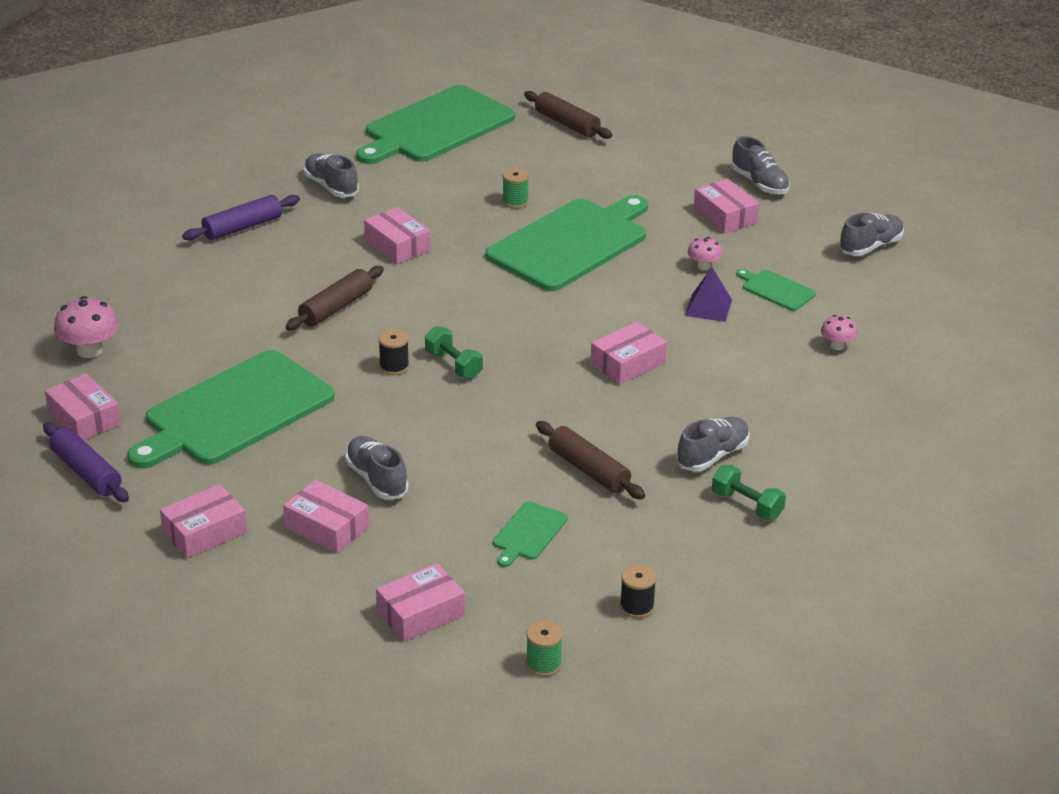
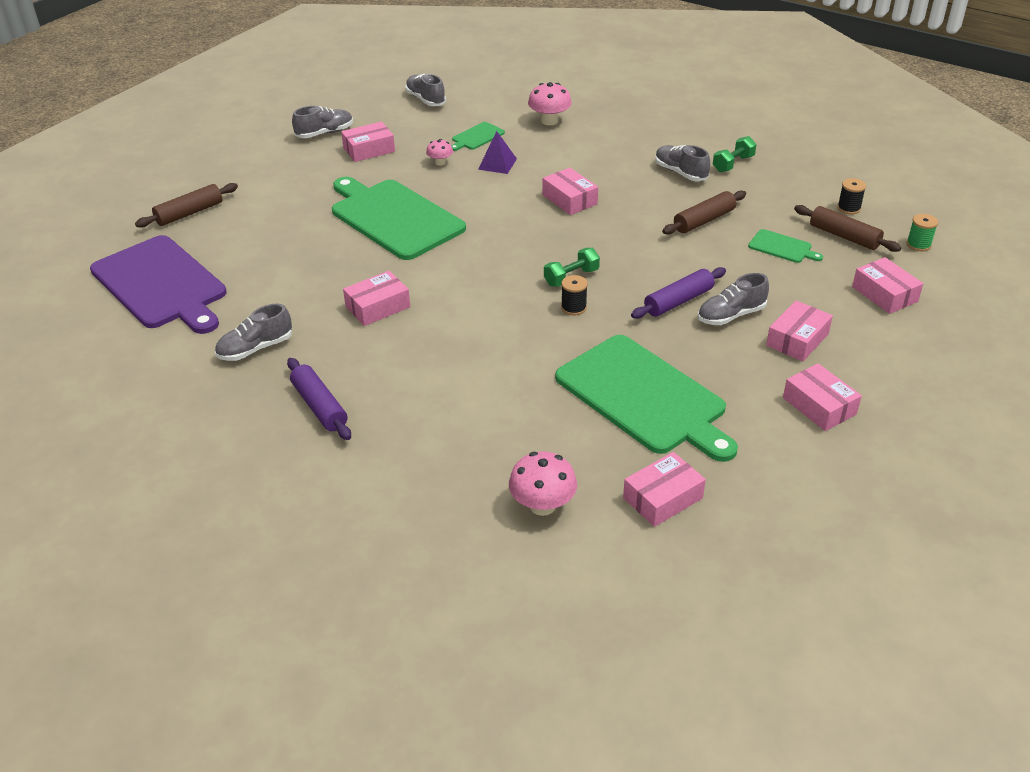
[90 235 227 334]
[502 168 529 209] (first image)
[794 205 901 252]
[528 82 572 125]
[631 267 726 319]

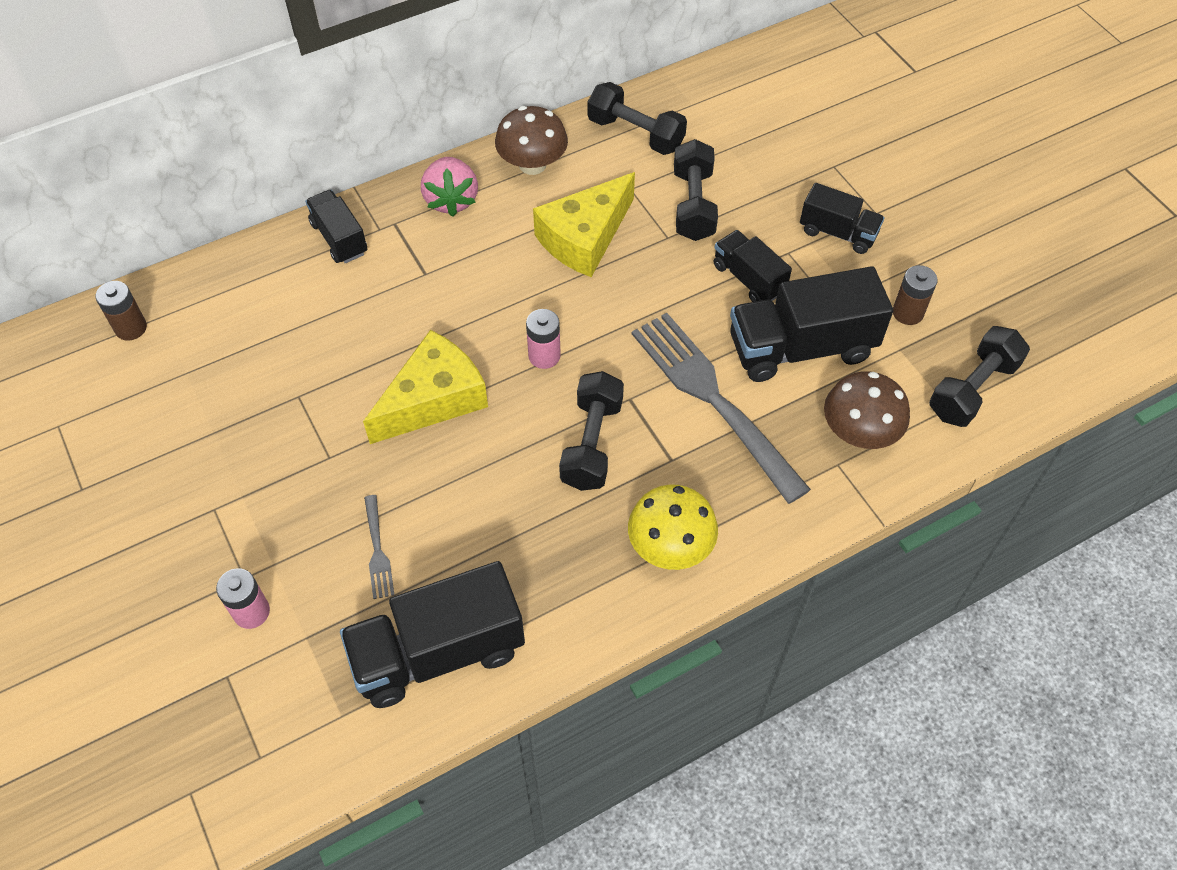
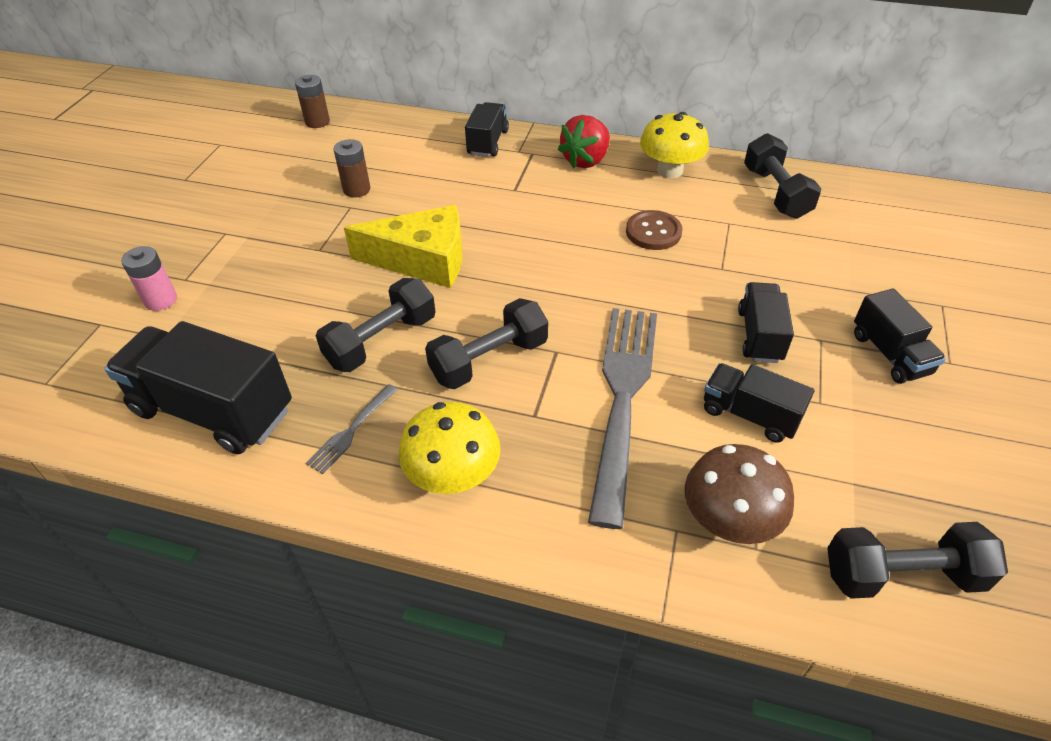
[640 112 709 178]
[316 278 436 372]
[558 115 610 168]
[626 210 682 250]
[333 139 370 198]
[704 363 814 443]
[526 309 561 369] (first image)
[306 384 398 474]

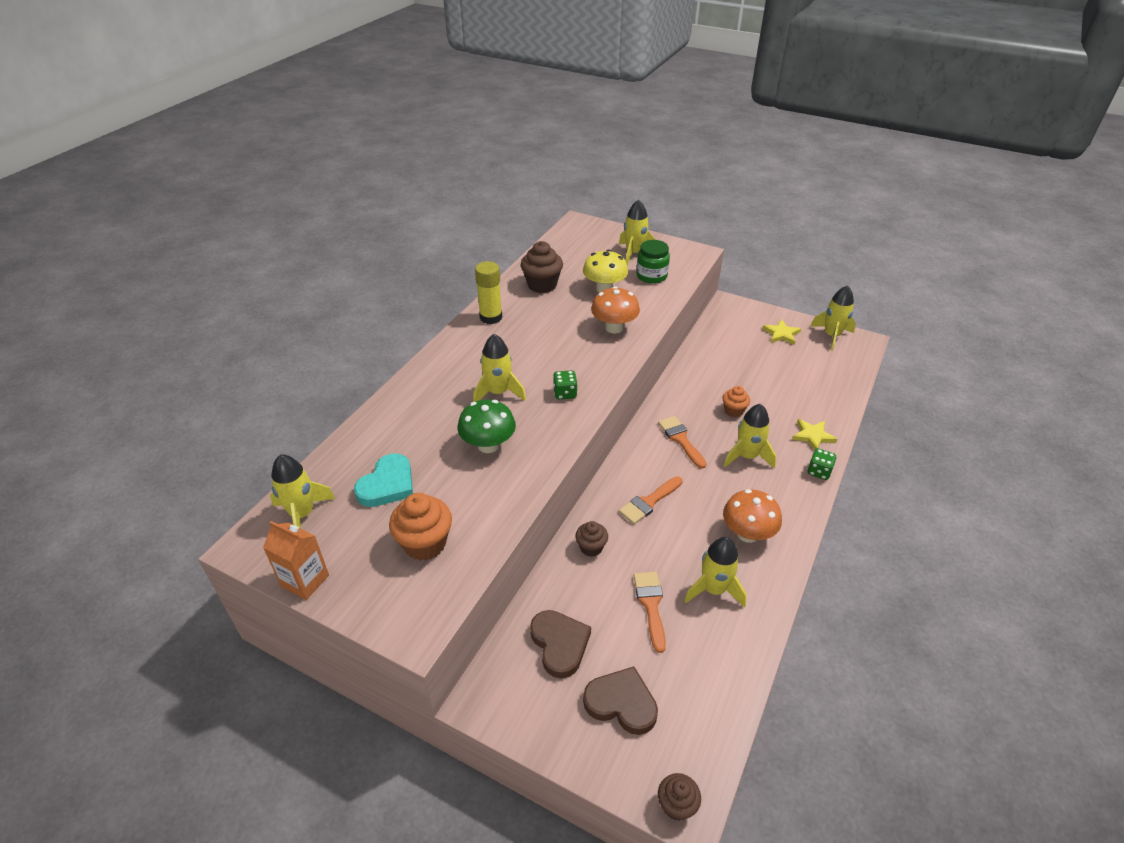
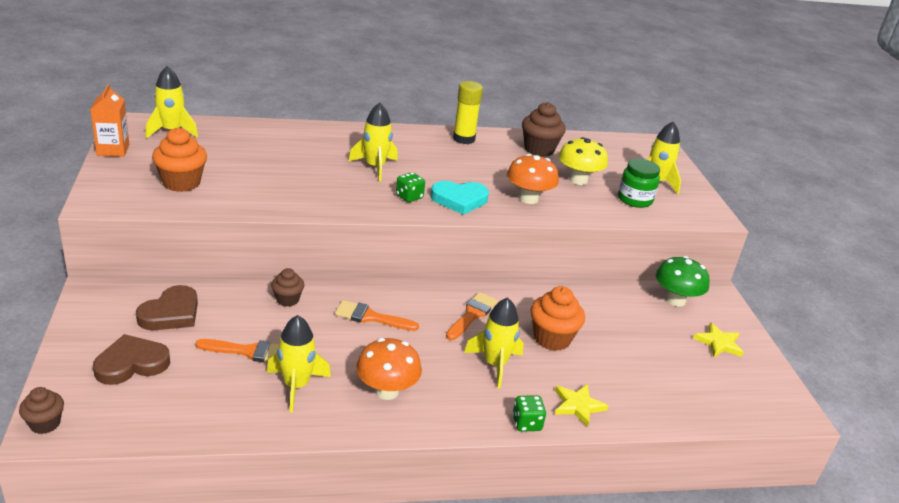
[811 285 856 351] (first image)
[530 286 585 351]
[656 256 710 307]
[430 181 489 215]
[195 339 279 362]
[93 334 170 385]

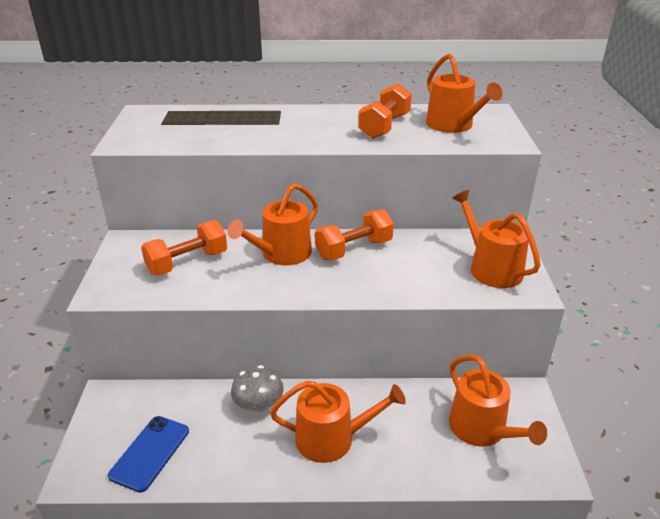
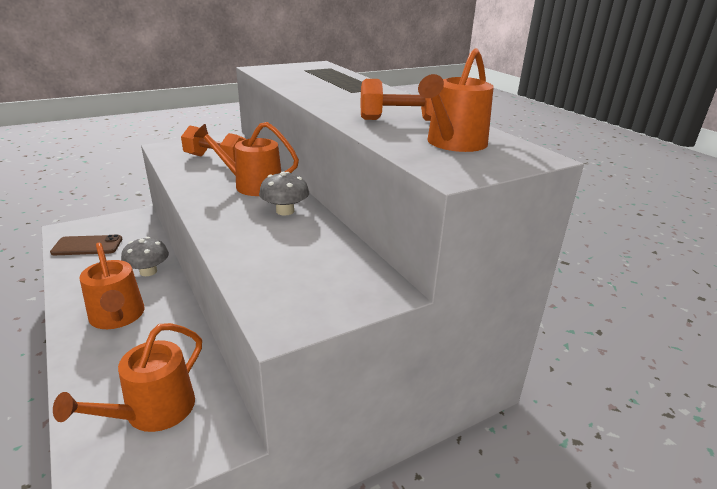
[452 190 541 288] (first image)
[259 172 309 216]
[50 235 122 255]

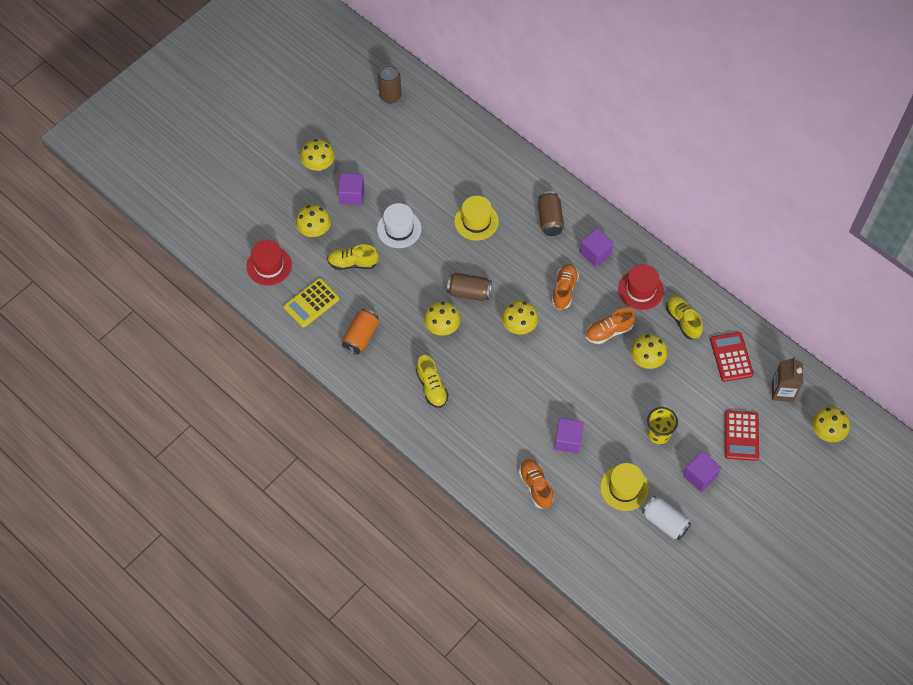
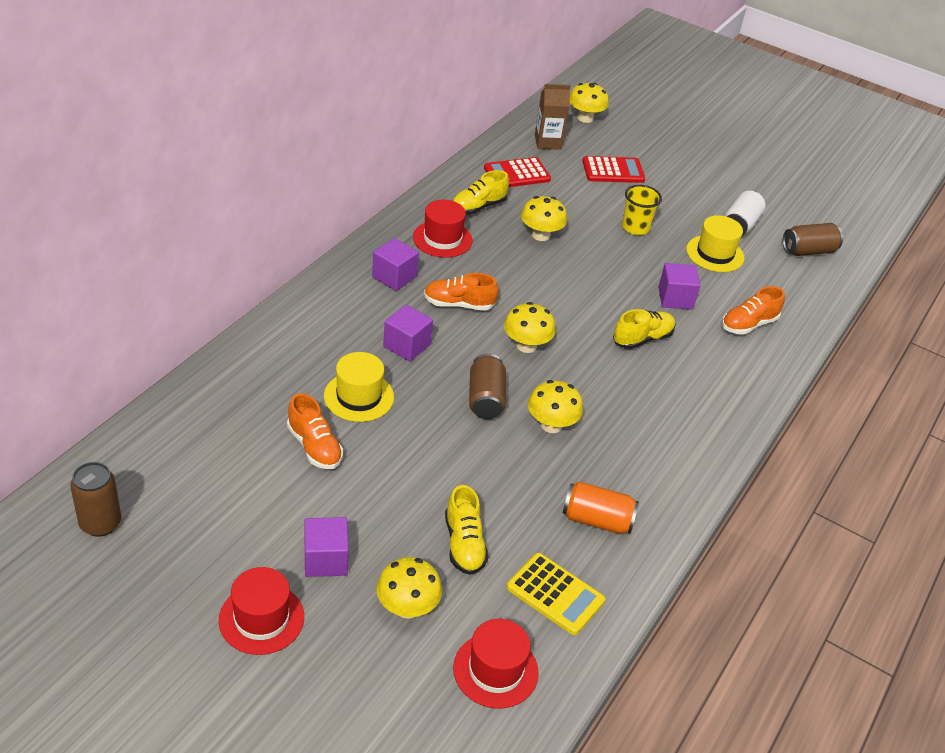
[219 567 304 655]
[783 223 843 256]
[377 203 422 248] (first image)
[287 393 343 469]
[613 309 676 349]
[383 305 433 362]

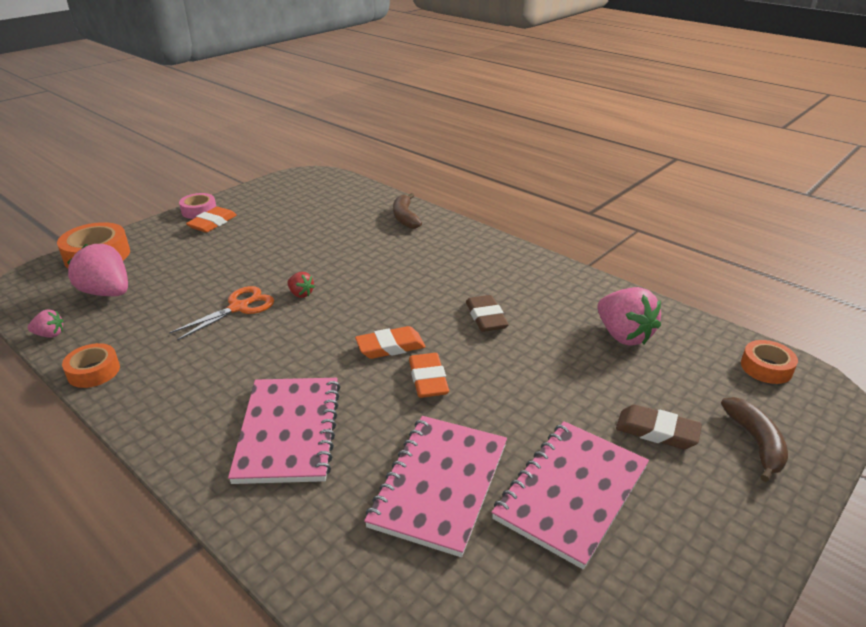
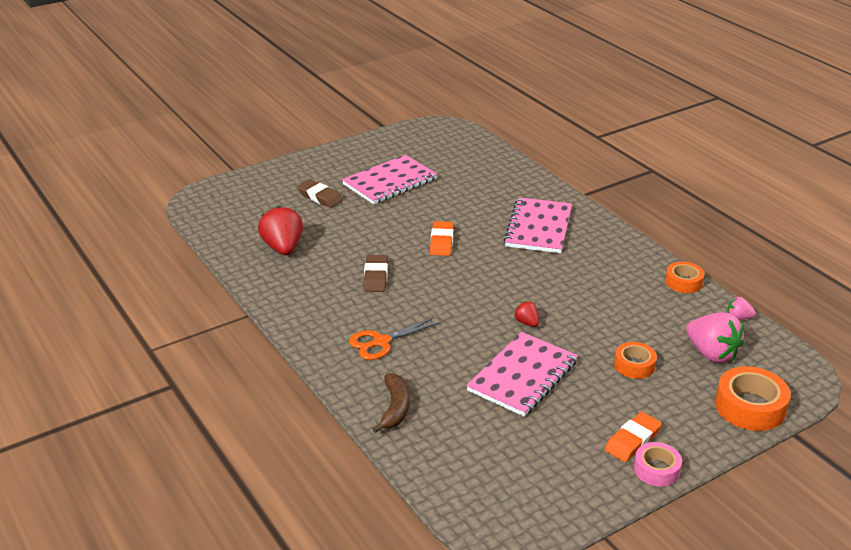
[349 317 441 360]
[258 206 303 255]
[355 326 426 359] (first image)
[614 342 657 379]
[721 397 788 482] (first image)
[466 332 578 417]

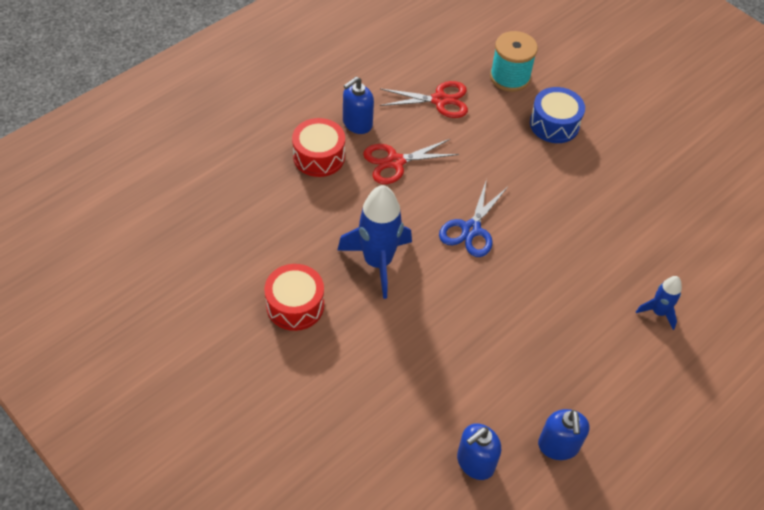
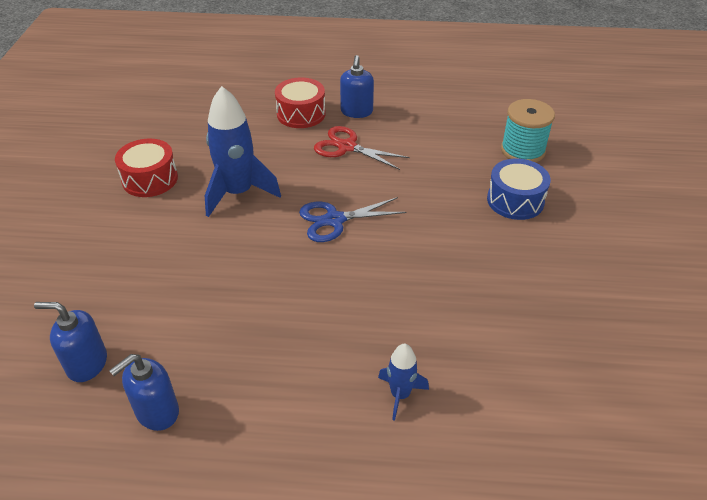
[340 55 374 118]
[380 81 468 118] (first image)

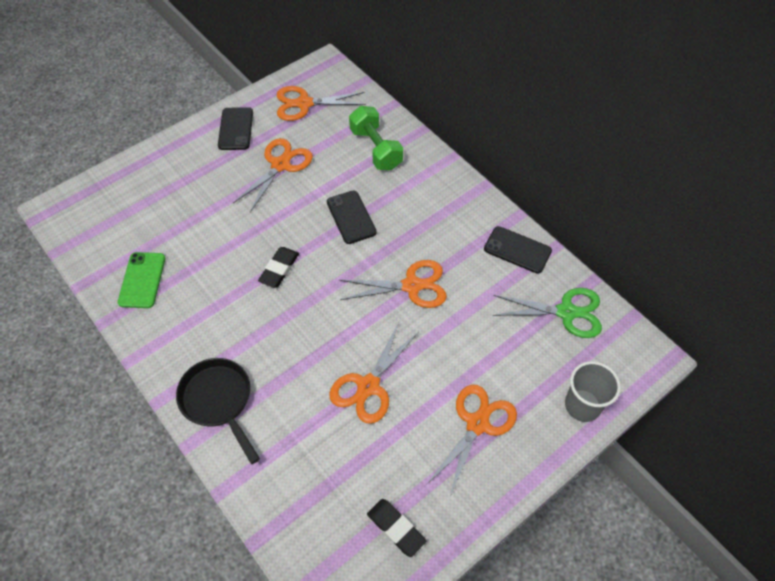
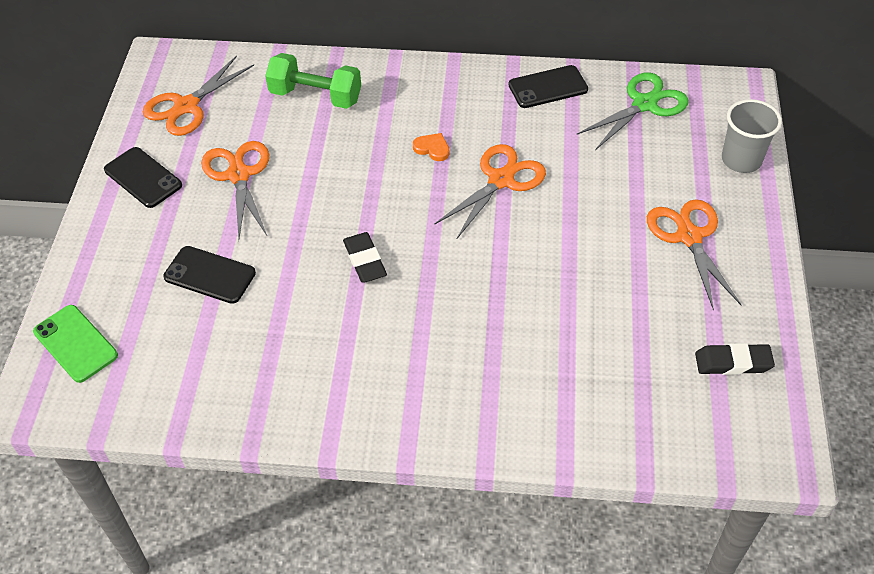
[163 246 256 304]
[33 305 118 383]
[329 323 419 424] (first image)
[176 358 260 464] (first image)
[413 133 450 161]

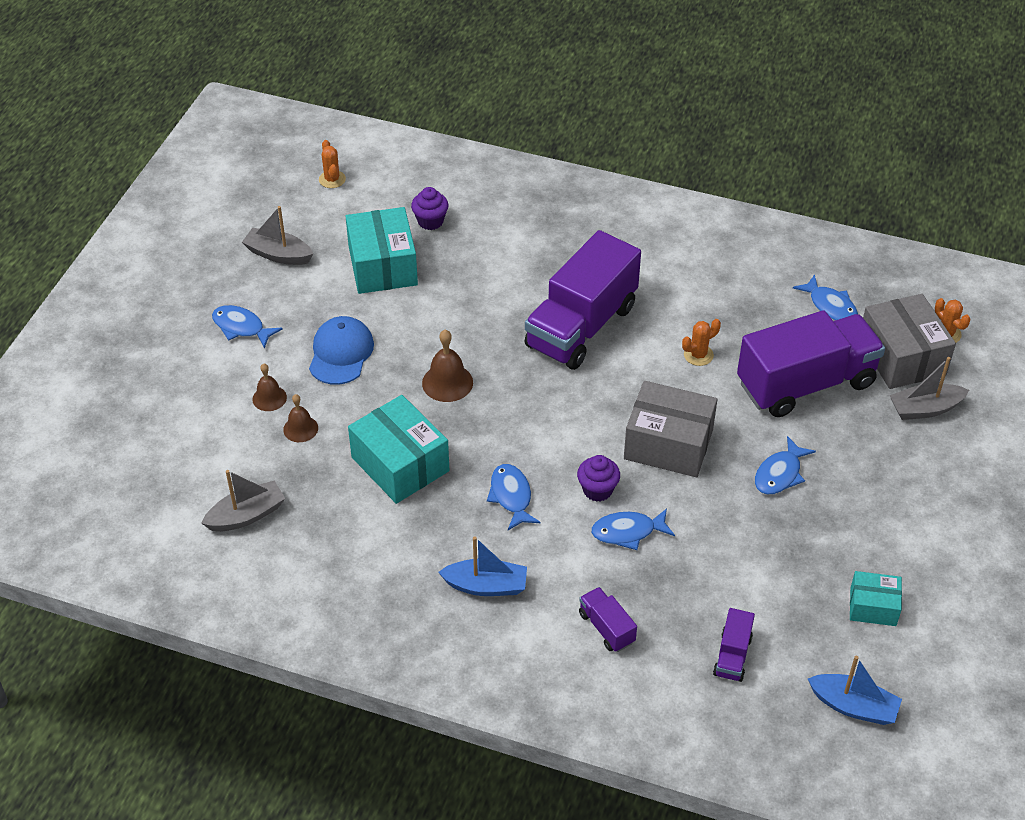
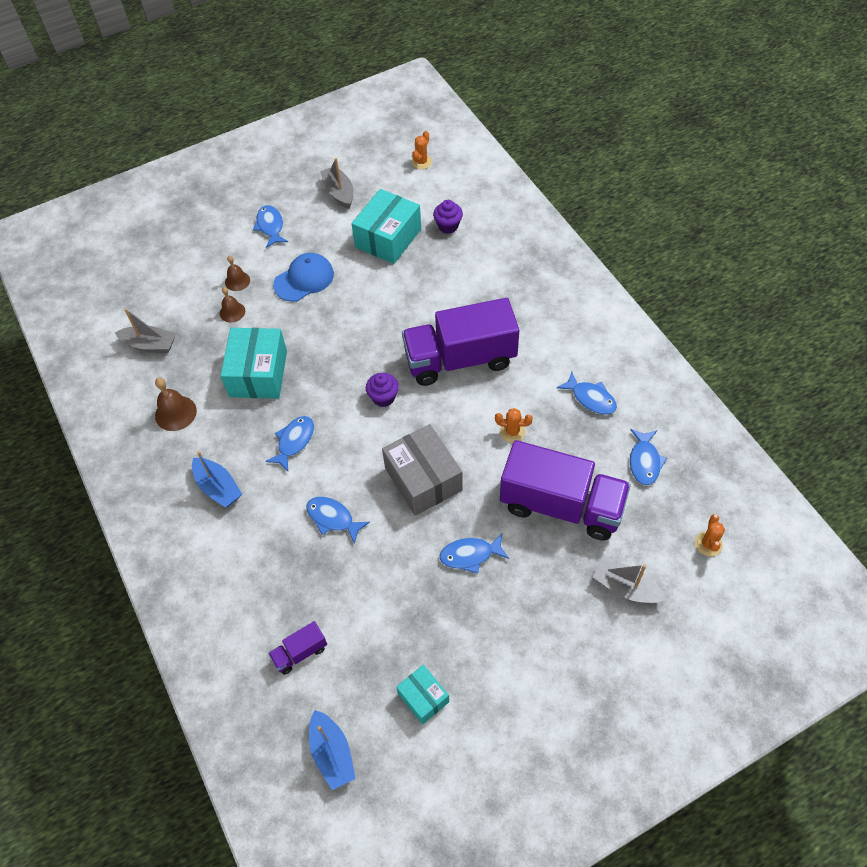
[863 294 956 389] (first image)
[155 378 197 431]
[366 373 399 407]
[579 587 637 652] (first image)
[557 372 617 415]

